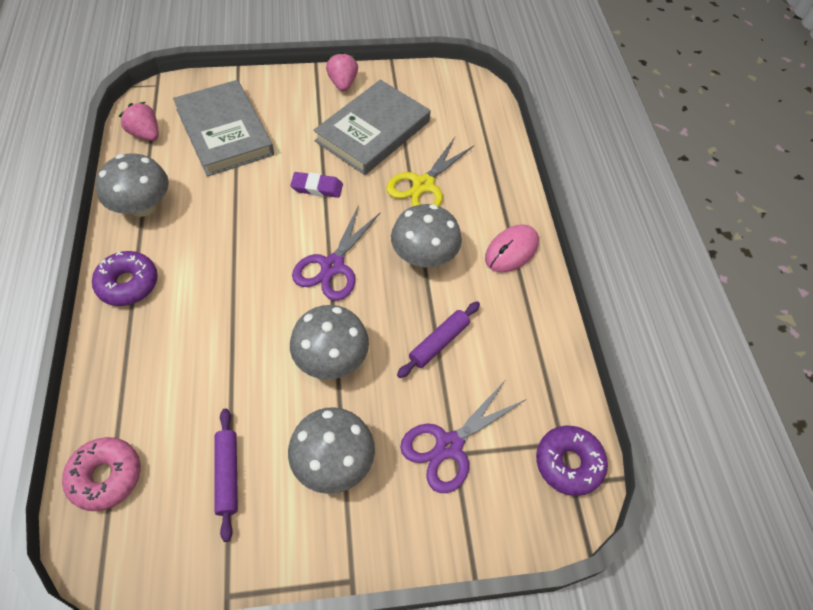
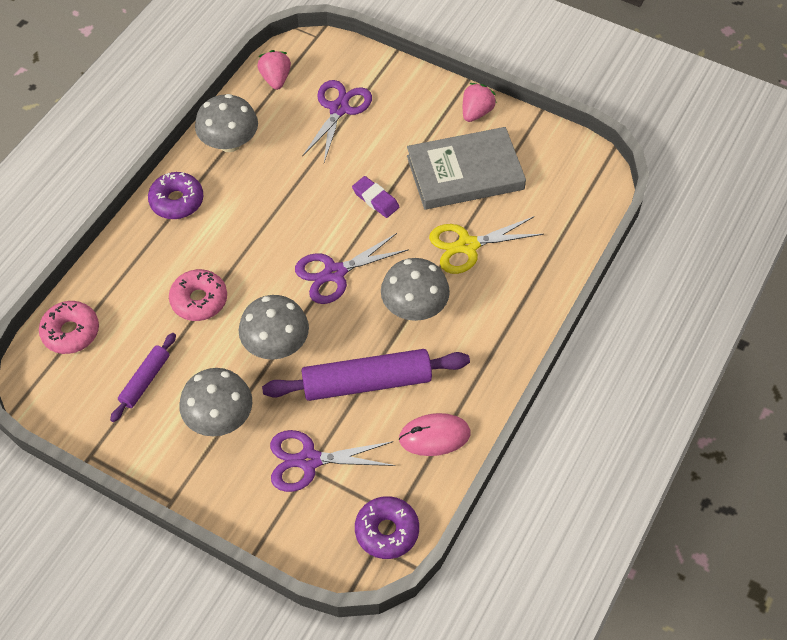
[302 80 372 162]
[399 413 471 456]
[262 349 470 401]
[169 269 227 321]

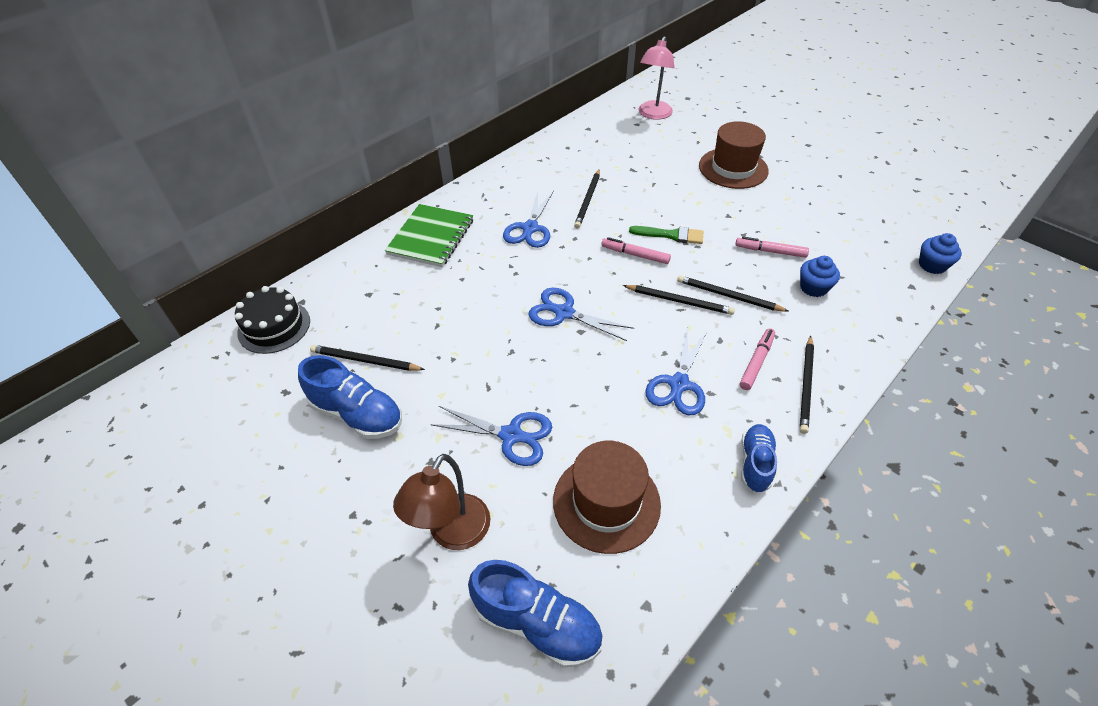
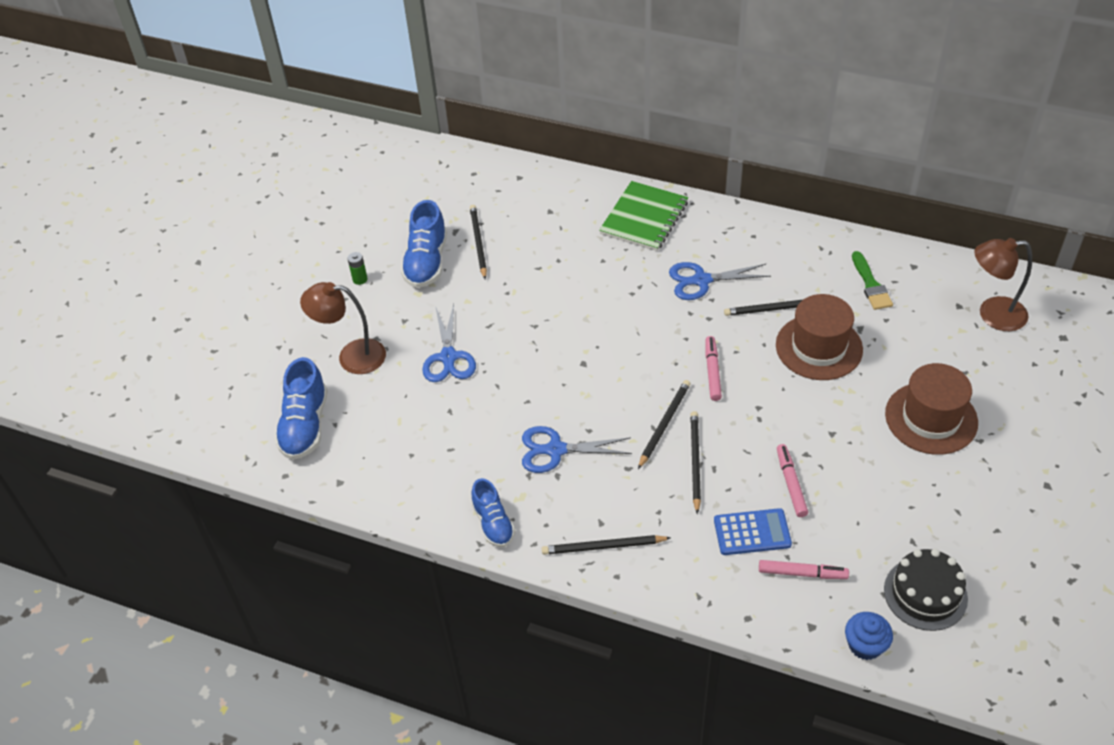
[974 238 1032 331]
[599 181 688 251]
[852 251 893 310]
[714 508 792 555]
[638 380 691 469]
[884 549 968 631]
[529 288 634 341] (first image)
[759 560 849 579]
[471 478 515 547]
[776 294 863 380]
[348 252 367 285]

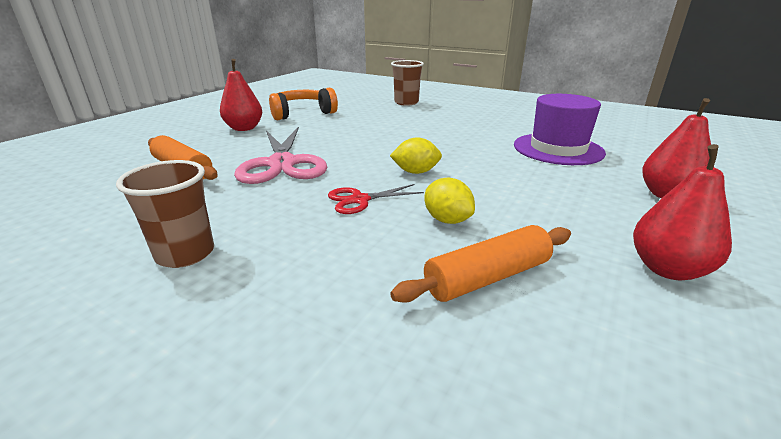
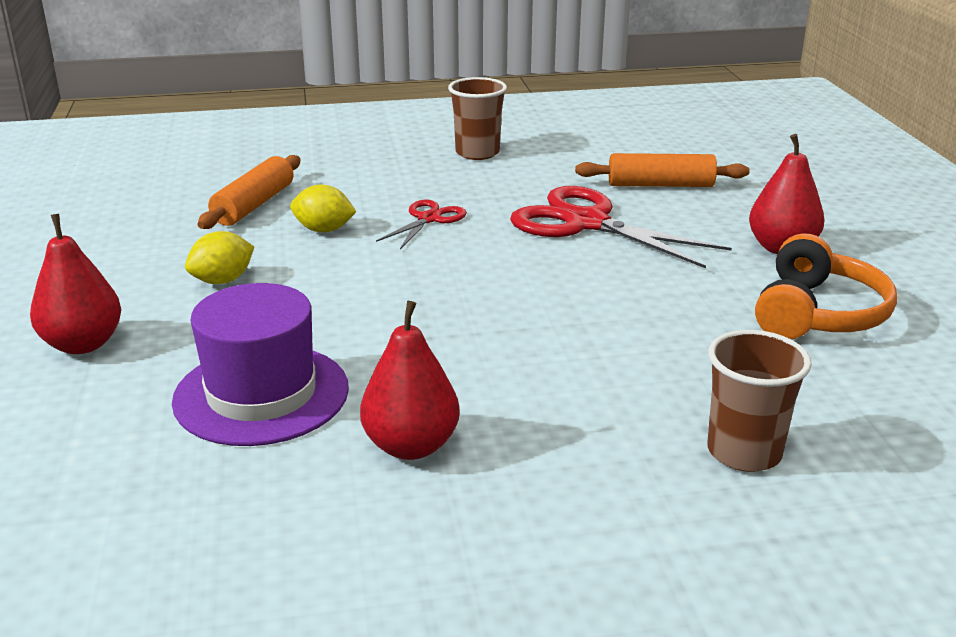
[510 186 732 268]
[185 231 254 284]
[360 301 460 460]

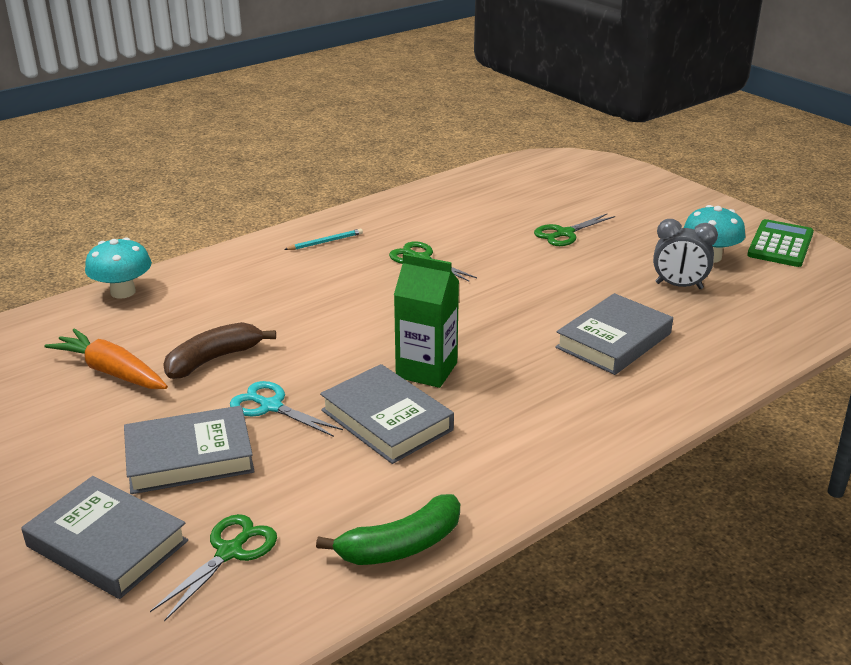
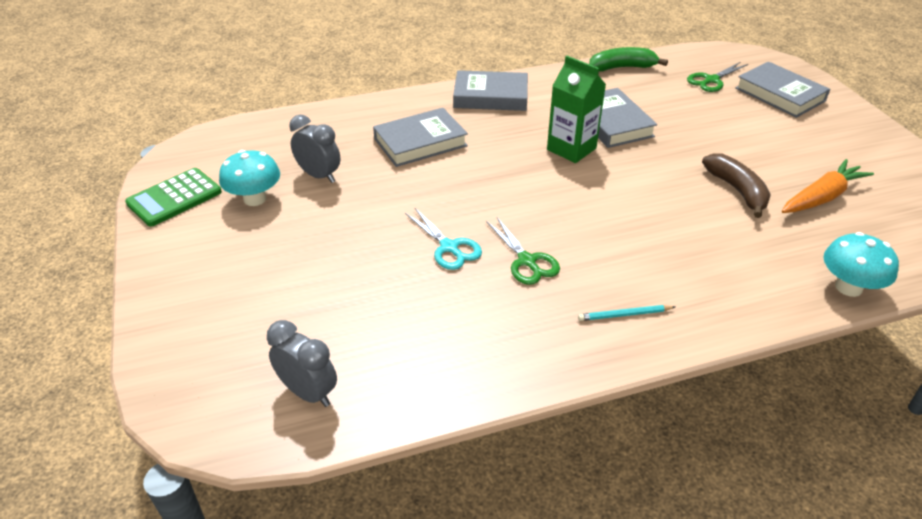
[534 214 615 246] (first image)
[702 153 771 218]
[782 159 874 213]
[405 208 482 270]
[453 70 528 111]
[267 320 337 407]

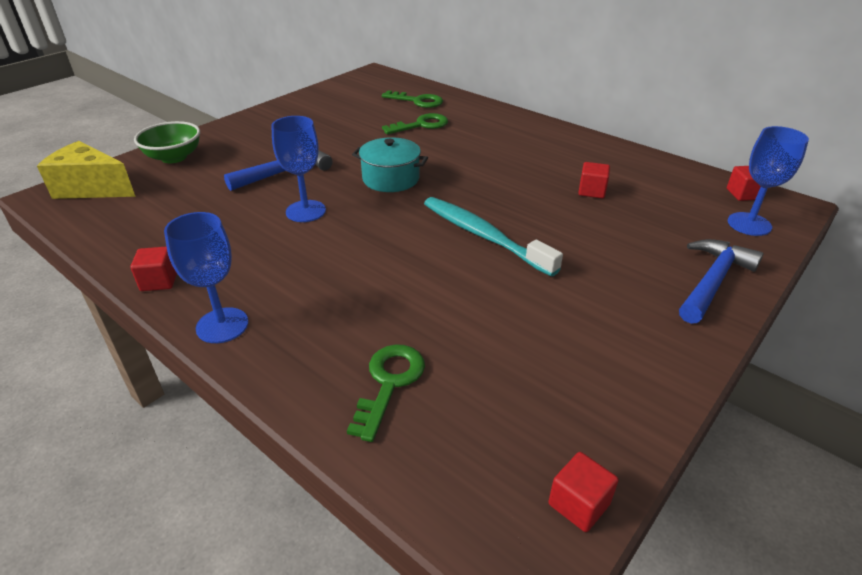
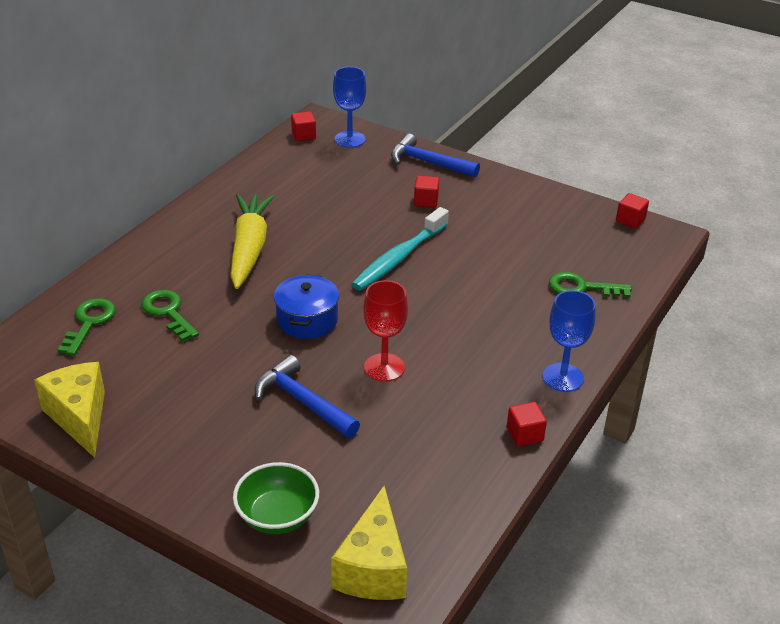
[363 280 408 382]
[274 274 339 339]
[414 176 439 208]
[230 194 274 289]
[34 362 105 458]

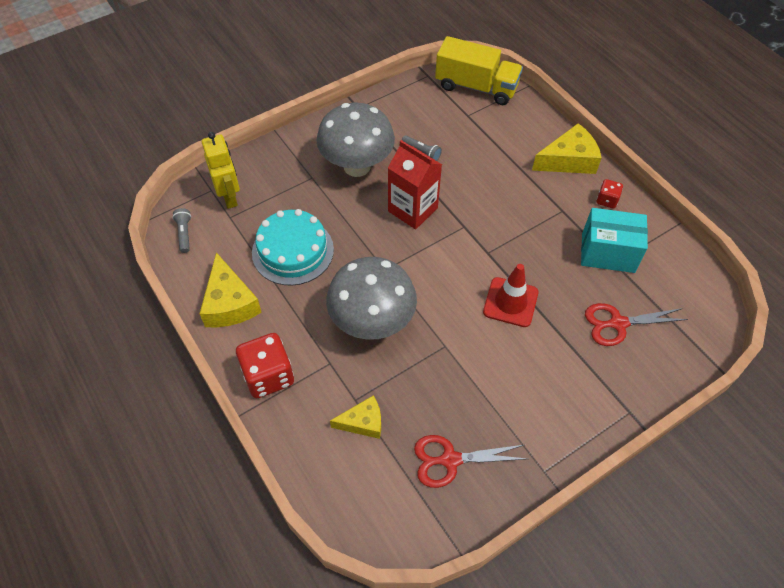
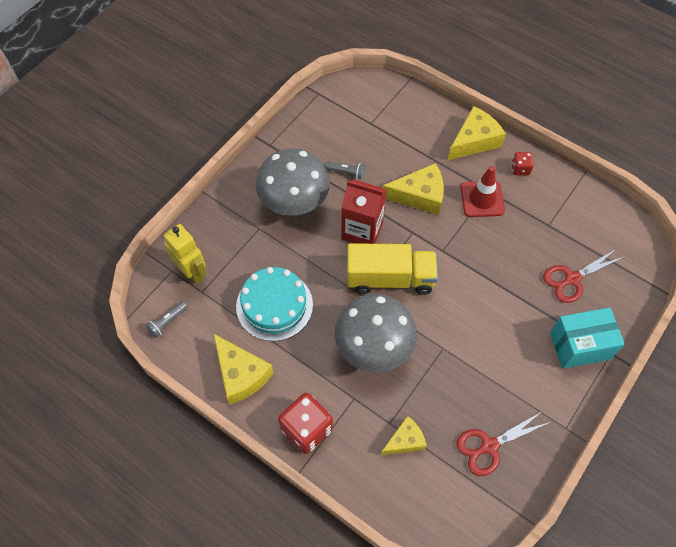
[347 243 438 295]
[146 301 187 338]
[550 307 625 369]
[460 166 505 217]
[382 163 444 215]

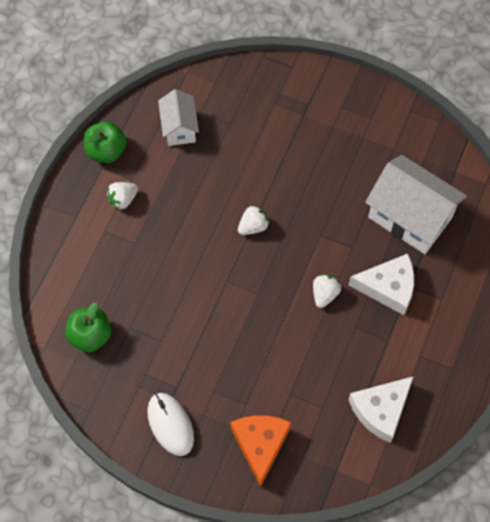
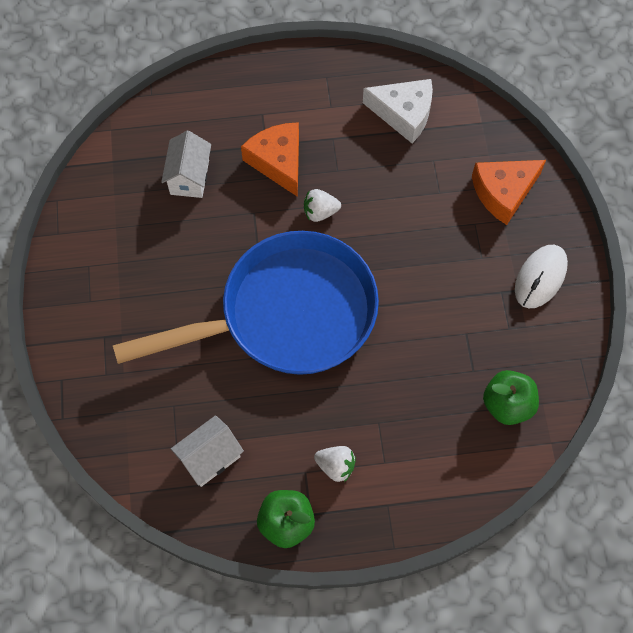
[161 131 211 198]
[113 231 379 375]
[241 122 299 197]

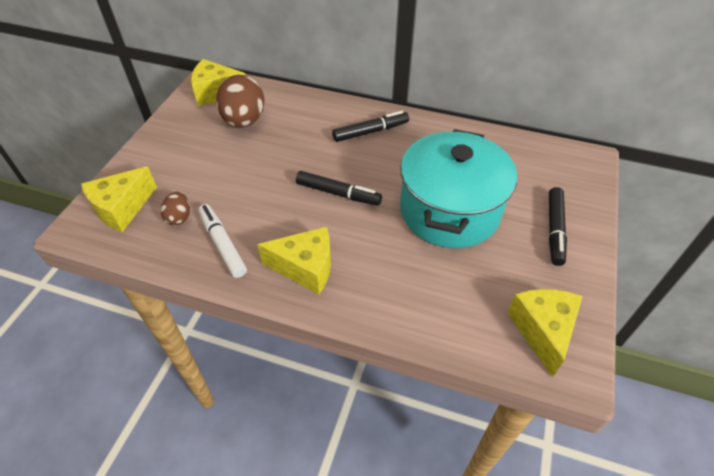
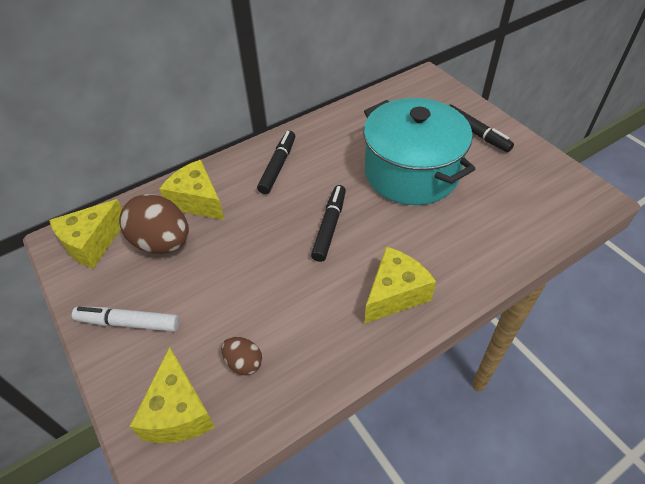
[311 185 346 262]
[72 307 180 332]
[159 160 225 220]

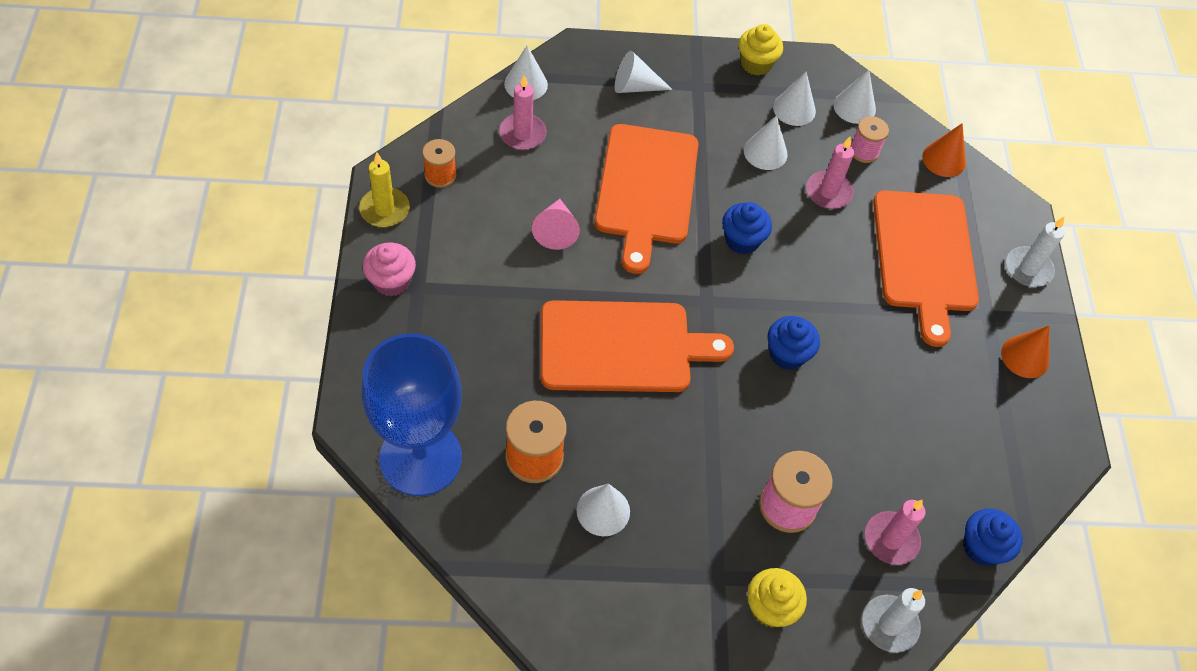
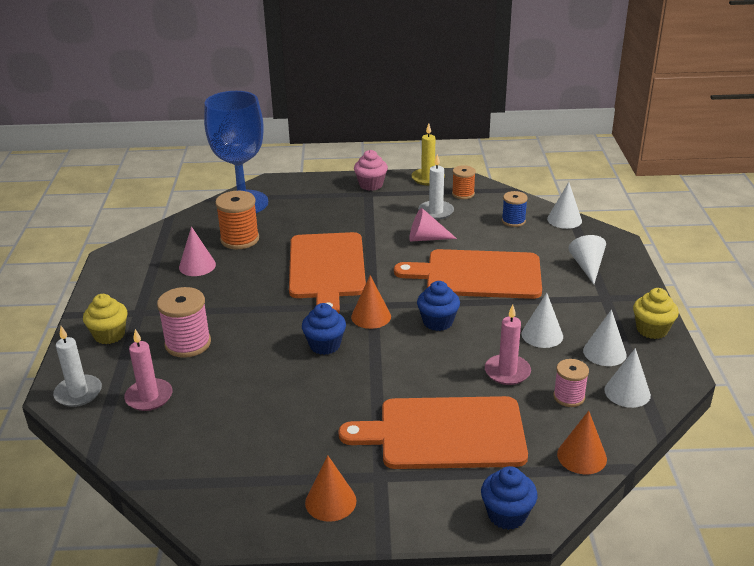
[502 191 528 227]
[418 154 454 220]
[179 226 216 276]
[481 466 538 530]
[351 275 391 329]

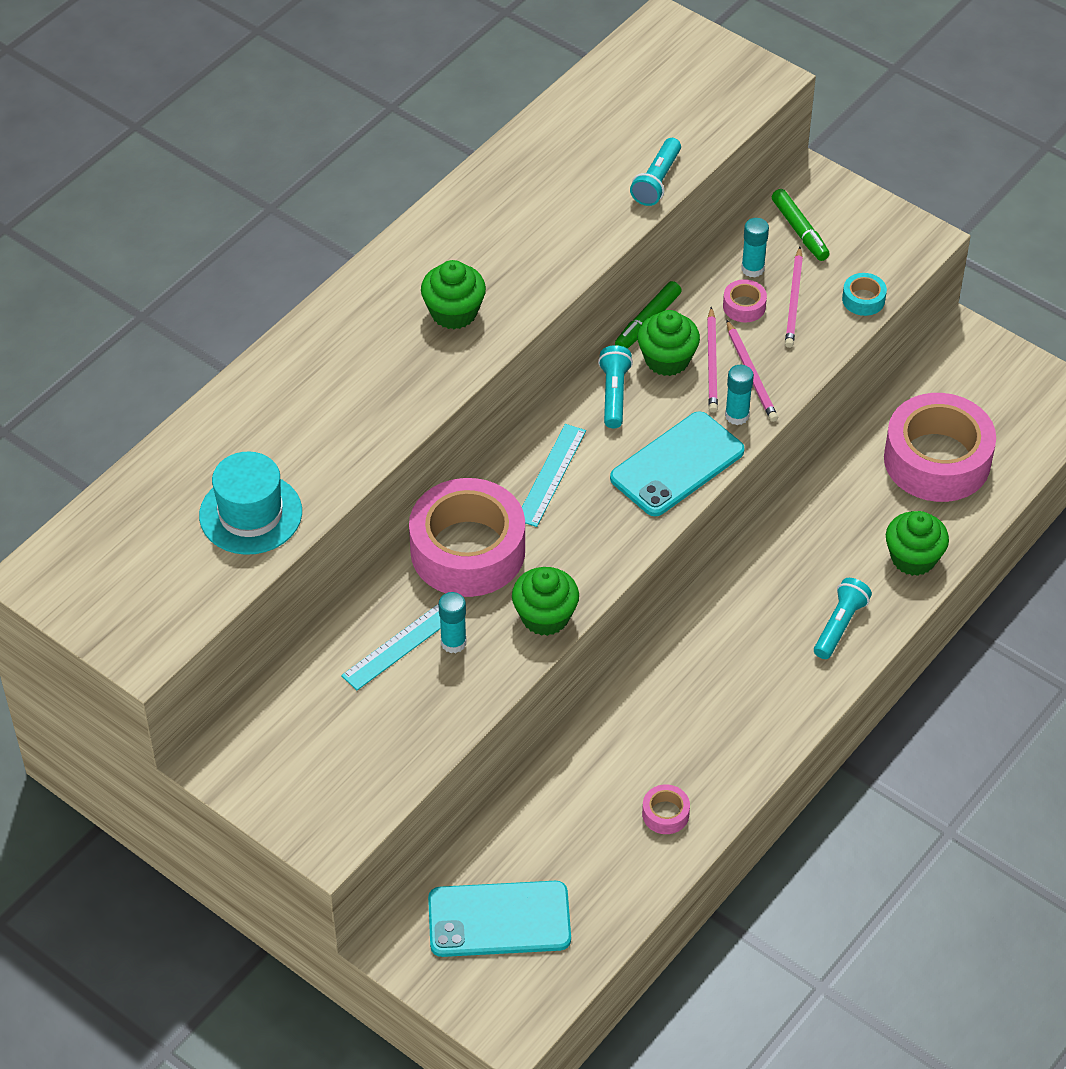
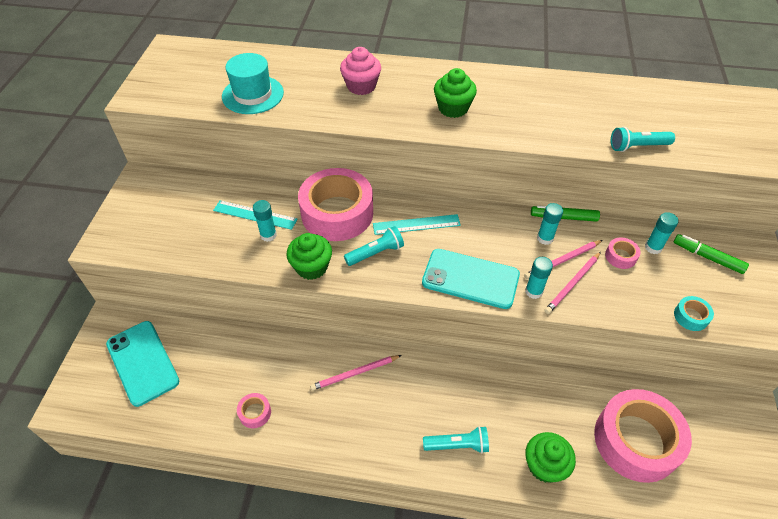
[673 234 749 274]
[310 355 402 391]
[537 203 563 245]
[344 226 404 266]
[340 47 381 95]

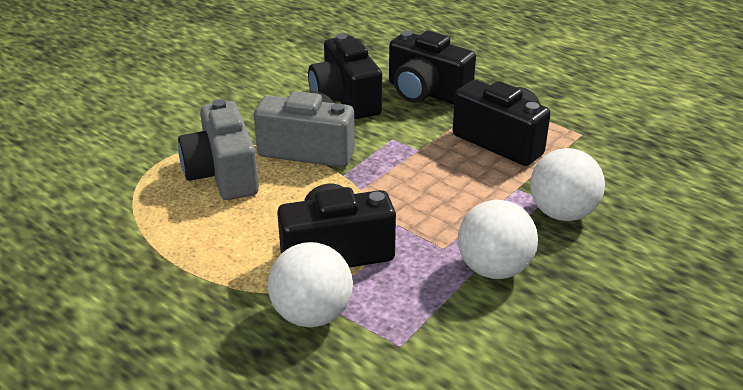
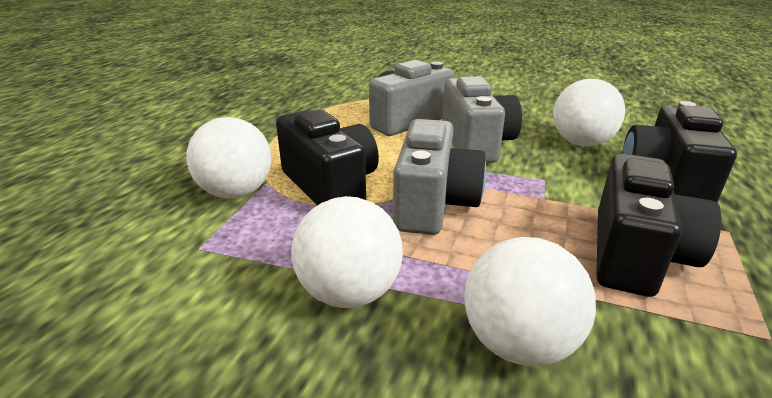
[553 79 625 146]
[393 119 486 235]

